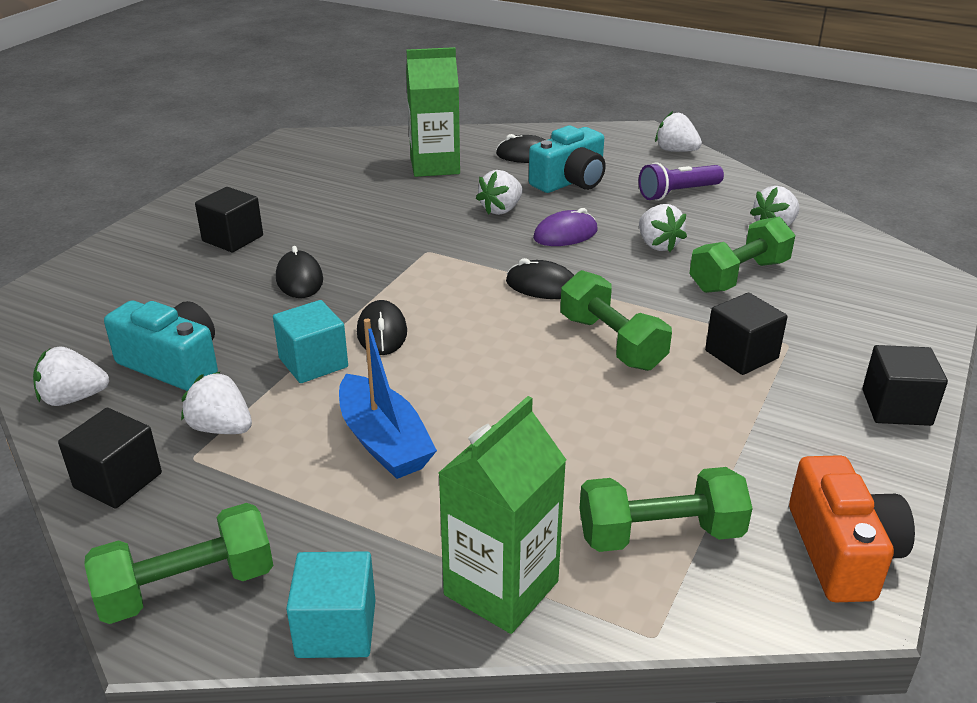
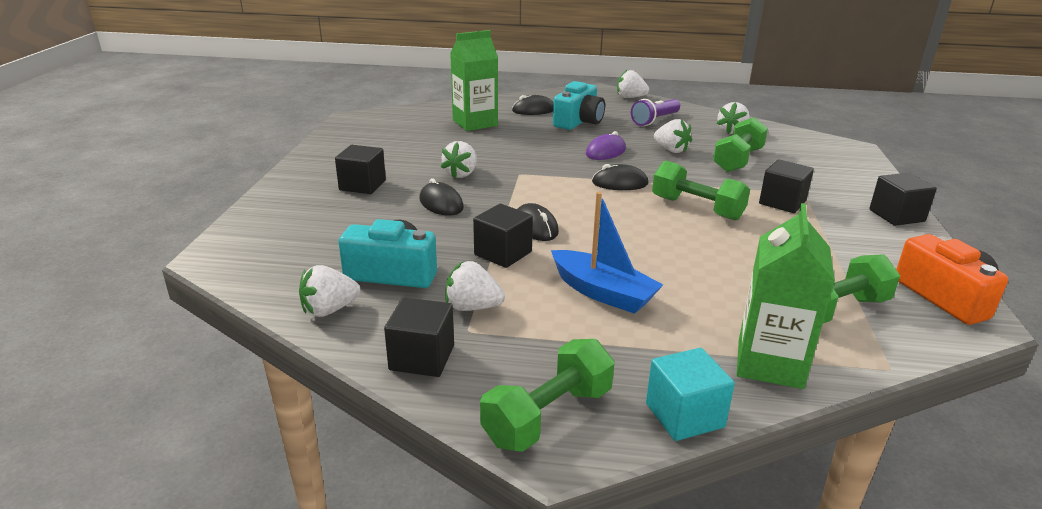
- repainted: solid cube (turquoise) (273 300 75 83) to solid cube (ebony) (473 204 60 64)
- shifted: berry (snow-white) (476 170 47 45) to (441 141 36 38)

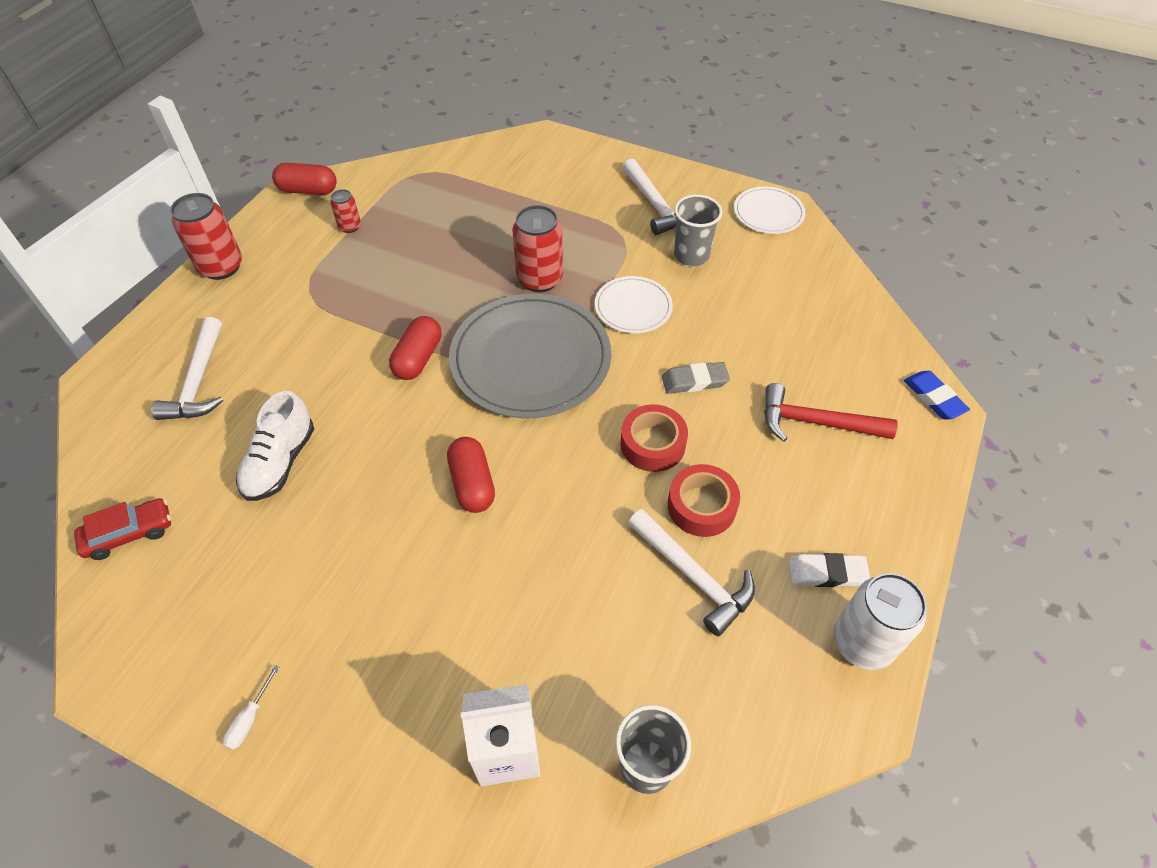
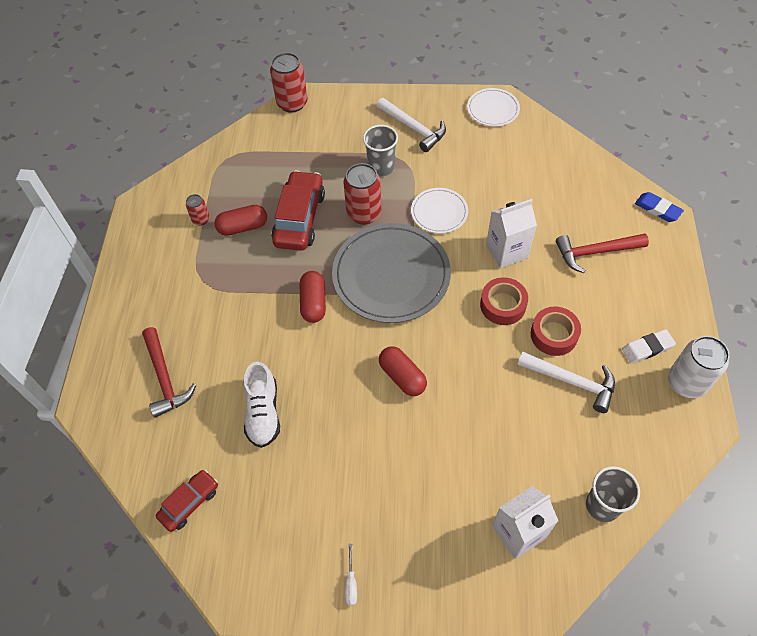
- repainted: claw hammer (snow-white) (152 317 71 103) to claw hammer (red) (142 327 54 91)
- shifted: tin (red) (170 193 72 87) to (270 53 38 60)
- shifted: pill (red) (272 163 65 32) to (215 205 52 31)
- swapped: gum eraser (gray) (662 362 68 32) to carton (snow-white) (486 199 51 69)
- shifted: beaker (gray) (674 195 48 71) to (363 125 35 52)
- new: toy car (red) (271 170 54 81)

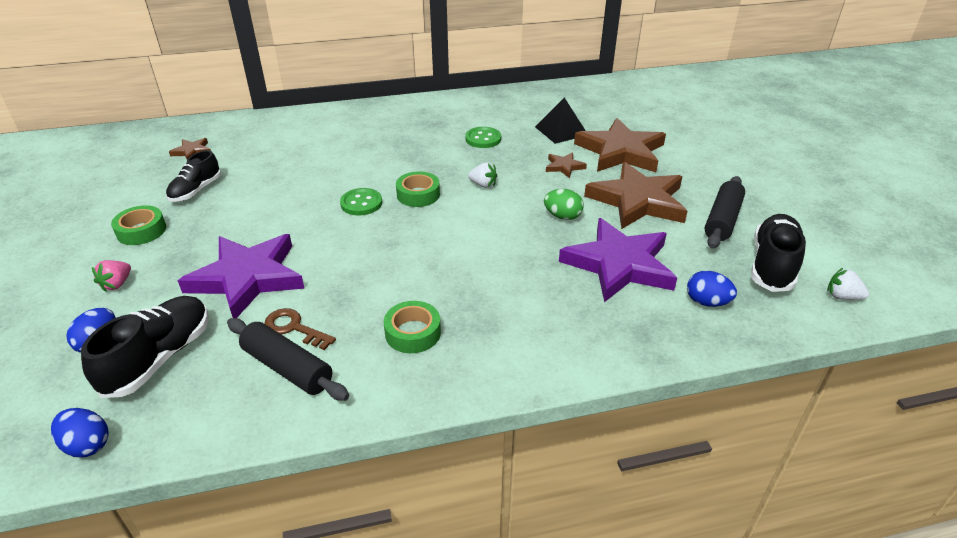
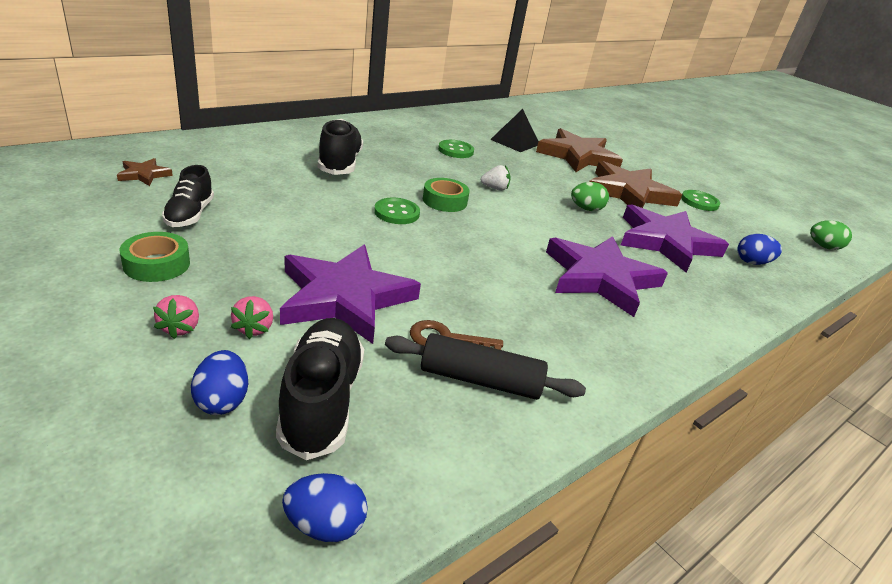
- gone: sticky tape (green) (384 301 57 52)
- gone: star shape (brown) (546 152 41 26)
- swapped: dough roller (ebony) (705 176 40 73) to button (green) (681 190 39 21)
- shifted: lace-up shoe (ebony) (751 214 55 78) to (318 119 45 56)
- swapped: berry (snow-white) (827 268 42 32) to egg (green) (810 220 42 30)
- new: berry (rose-pink) (231 296 42 43)
- new: star shape (purple) (546 236 122 81)

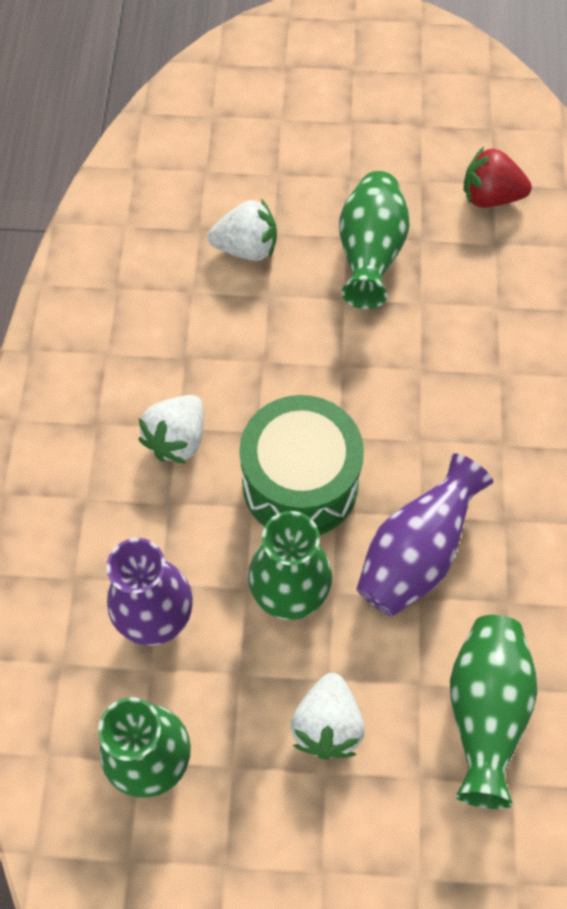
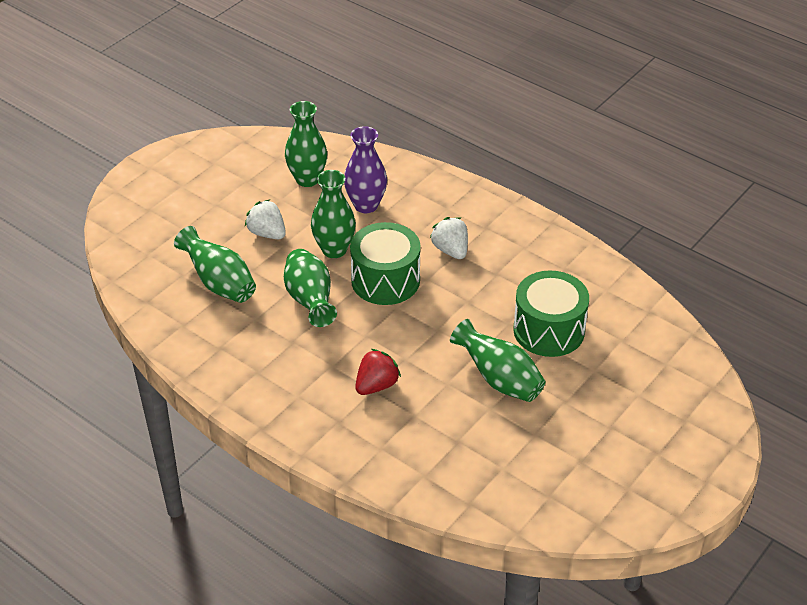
- swapped: berry (snow-white) (208 199 69 62) to snare drum (green) (513 271 76 86)
- repainted: vase (purple) (356 453 137 164) to vase (green) (284 249 53 78)
- shifted: berry (red) (463 146 69 62) to (355 349 46 46)

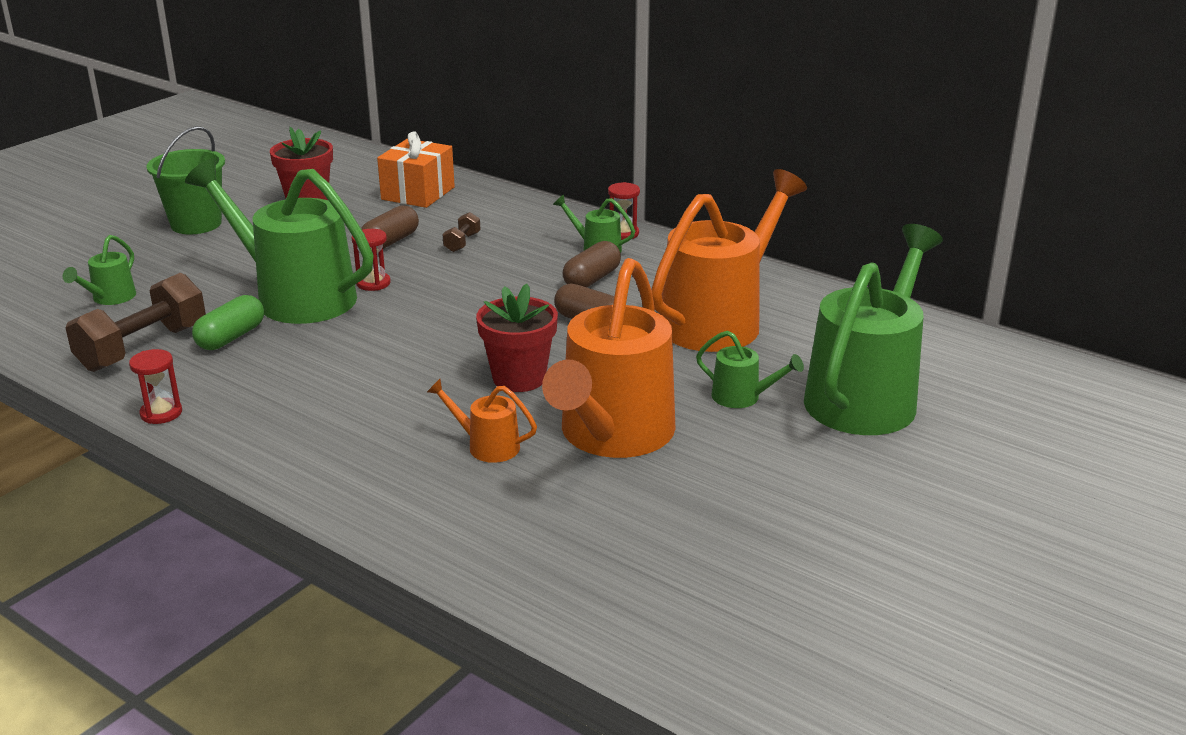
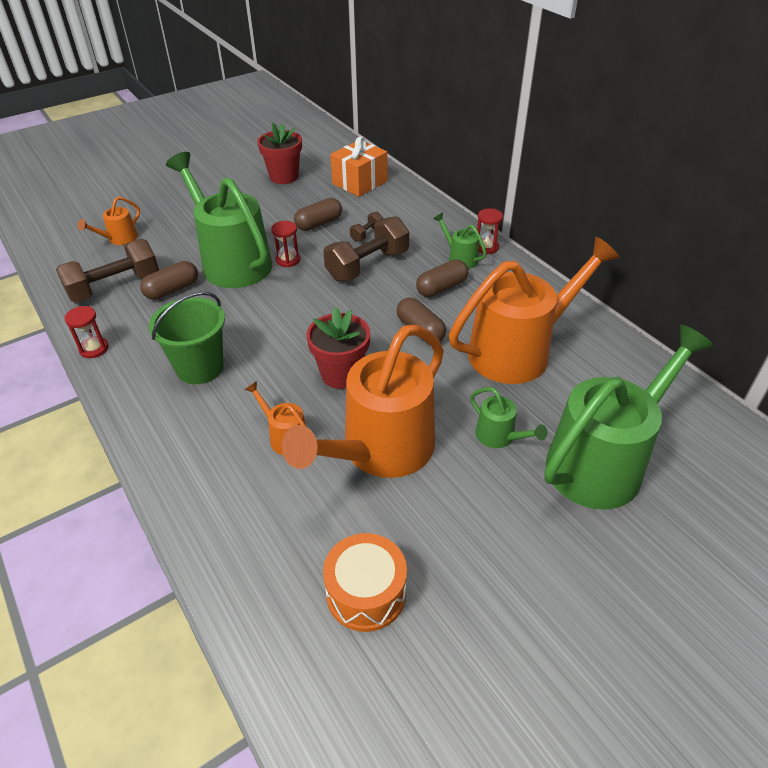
- repainted: watering can (green) (63 235 73 70) to watering can (orange-coloured) (78 196 62 49)
- shifted: bucket (green) (146 126 79 108) to (149 292 76 92)
- repainted: pill (green) (192 295 72 55) to pill (brown) (140 261 58 39)
- new: free weight (brown) (323 216 86 66)
- new: snare drum (orange-coloured) (323 533 84 99)

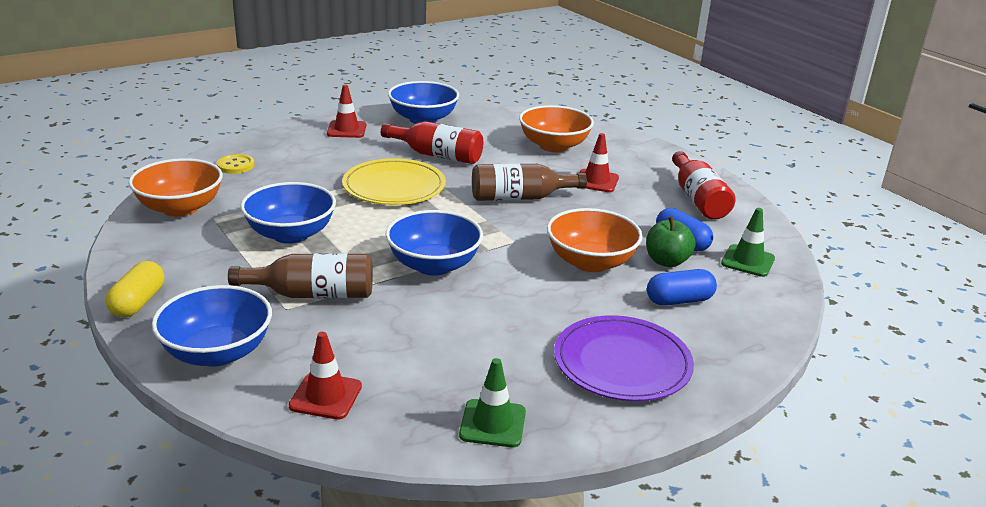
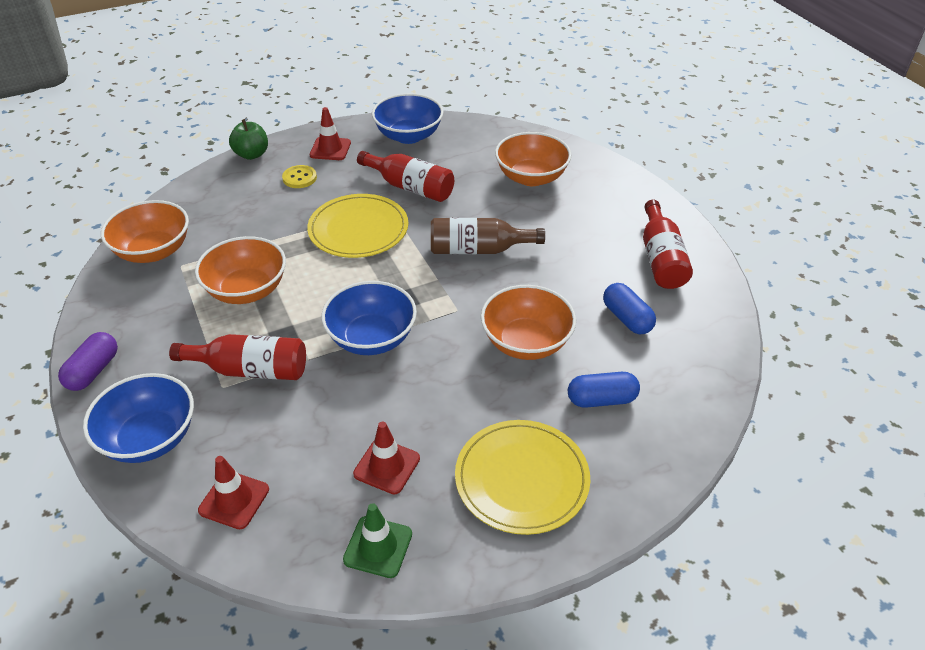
- repainted: pill (bright yellow) (106 261 58 56) to pill (purple) (58 332 60 59)
- shifted: button (bright yellow) (217 154 38 20) to (282 165 35 23)
- repainted: bottle (brown) (228 253 145 45) to bottle (red) (169 334 137 46)
- repainted: serving bowl (blue) (240 182 96 62) to serving bowl (orange-coloured) (195 236 91 68)
- repainted: plate (purple) (554 315 140 86) to plate (bright yellow) (455 420 135 115)
- shifted: safety cone (red) (579 133 40 59) to (353 422 67 72)
- shifted: toy apple (green) (646 216 50 51) to (229 119 39 41)
- gone: safety cone (green) (721 208 54 69)

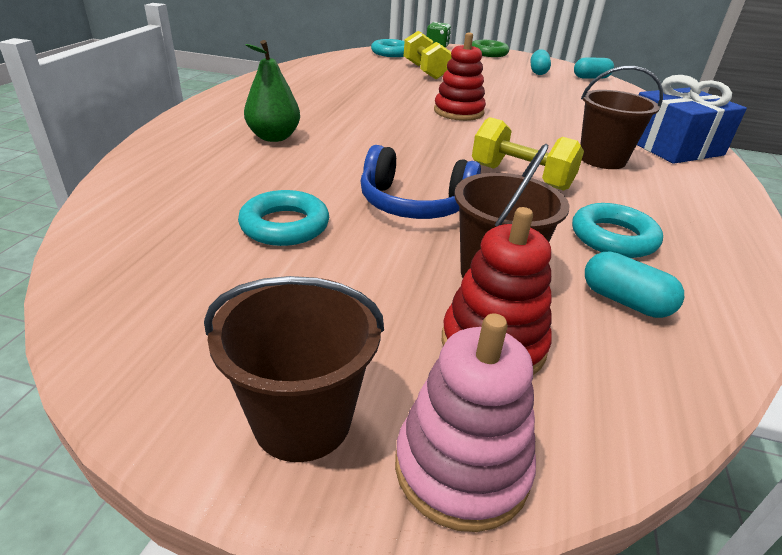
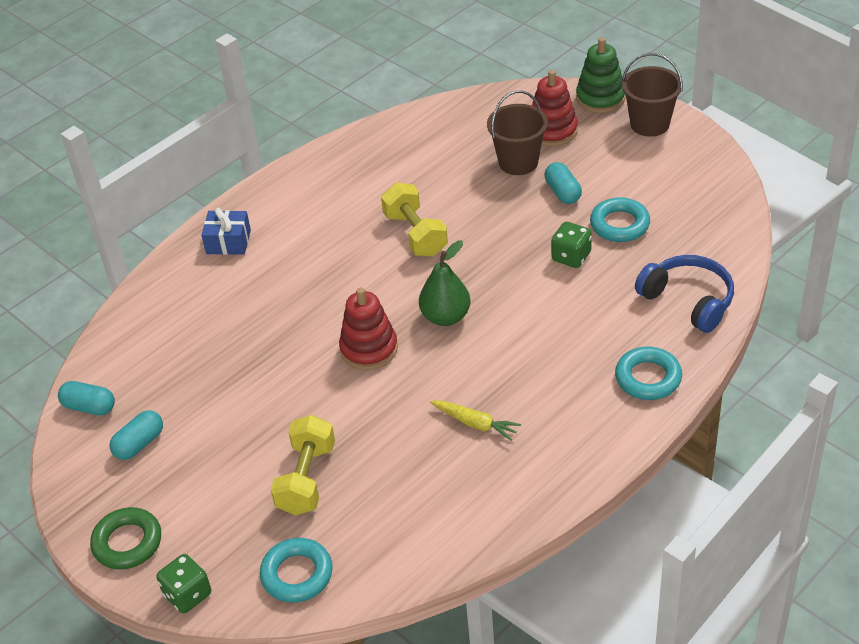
- shifted: toy pear (green) (244 40 56 102) to (419 240 52 86)
- shifted: headphones (blue) (361 145 120 74) to (635 255 99 78)
- repainted: stacking rings (rose-pink) (395 313 141 219) to stacking rings (green) (576 37 50 76)
- shifted: torus (turquoise) (572 203 91 55) to (615 347 67 53)
- gone: bucket (brown) (580 66 83 103)
- shifted: pill (turquoise) (585 251 99 67) to (545 162 37 42)
- scaled: present (blue) (637 75 110 89) = (201 208 50 47) x0.57
- new: toy carrot (bright yellow) (430 401 91 40)
- new: die (green) (551 222 41 46)

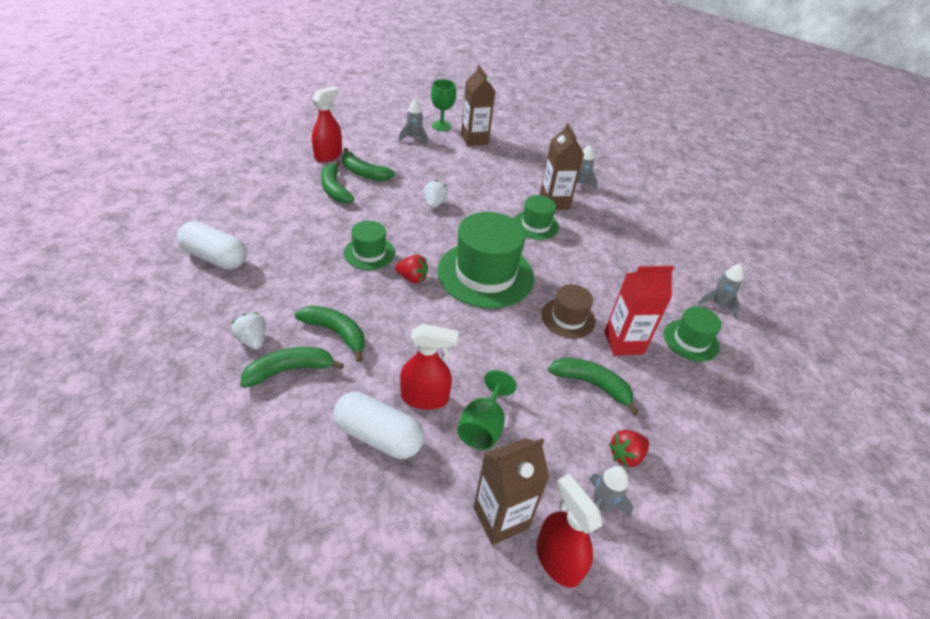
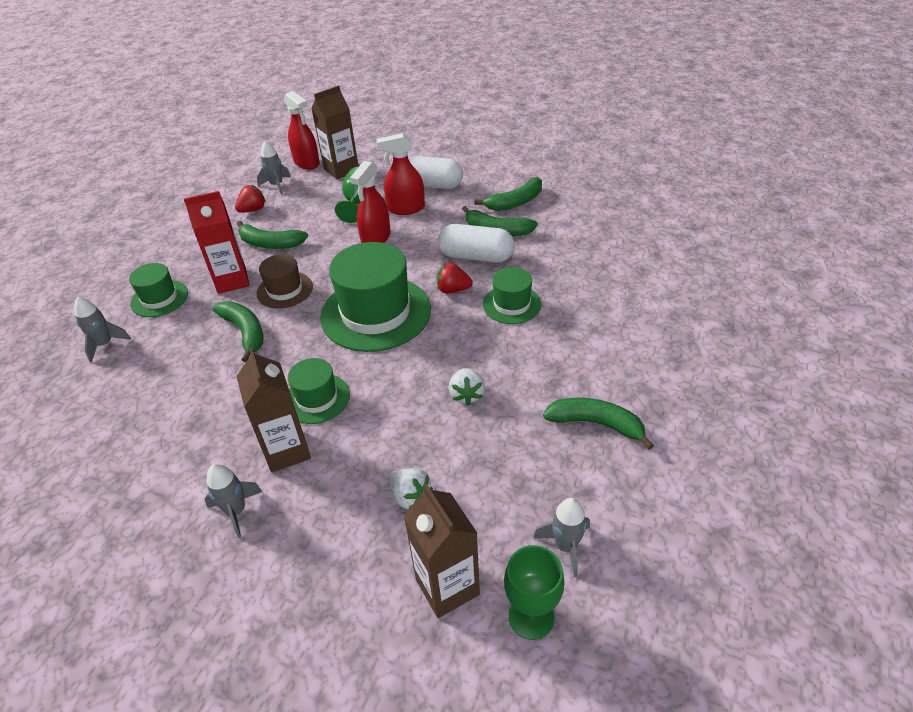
- shifted: pill (snow-white) (177 221 70 48) to (438 224 77 39)
- shifted: berry (snow-white) (231 313 34 37) to (389 468 44 41)
- shifted: sprayer (red) (312 86 30 76) to (350 161 41 82)
- shifted: banana fruit (green) (321 160 33 44) to (212 301 52 61)

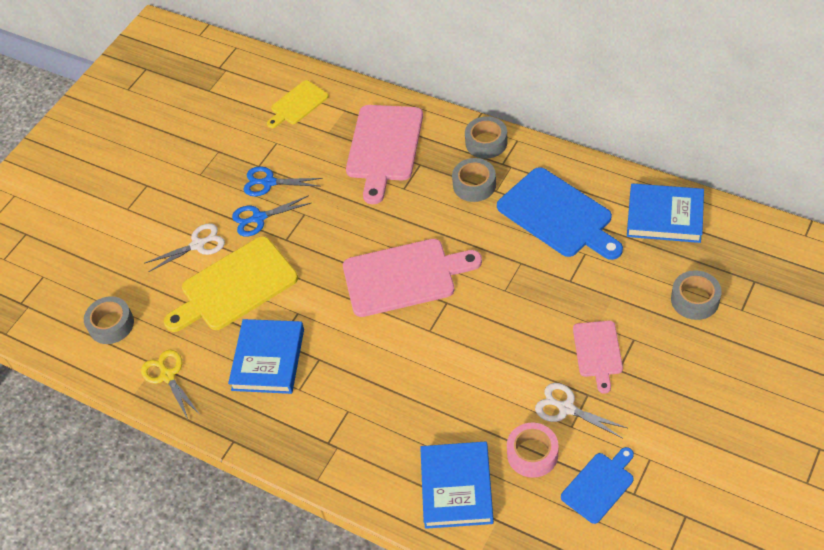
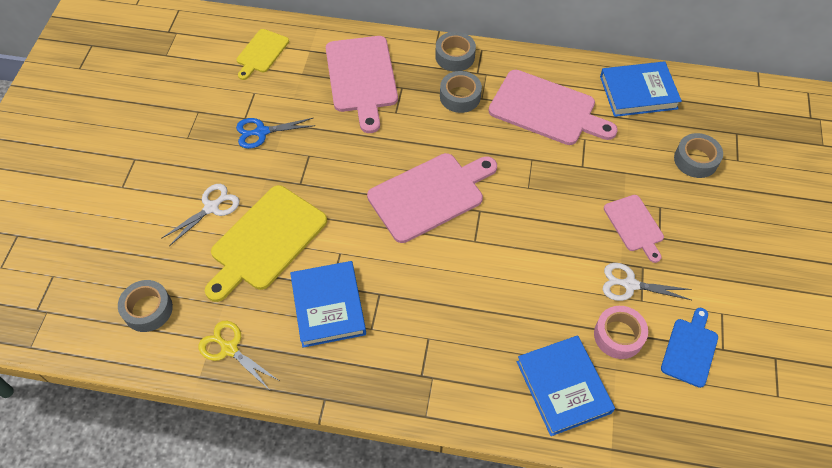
- gone: shears (blue) (232 195 79 42)
- repainted: bread board (blue) (497 167 126 93) to bread board (rose-pink) (488 70 130 75)

